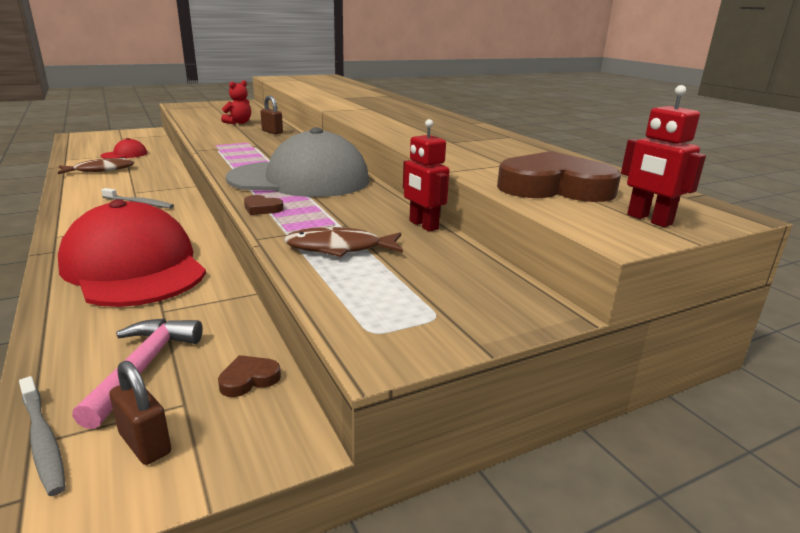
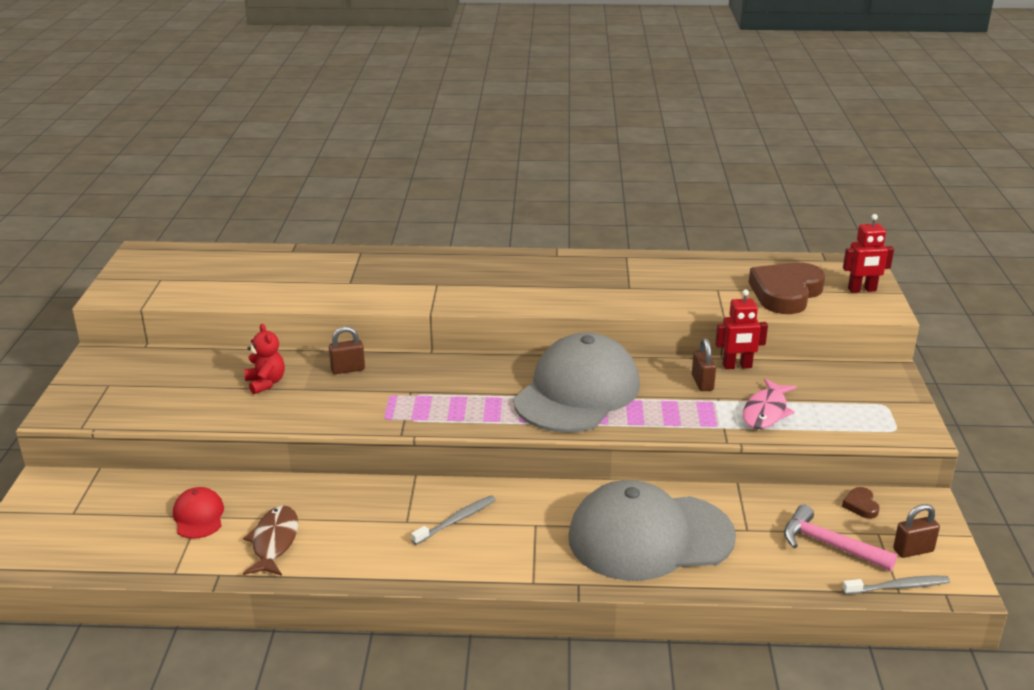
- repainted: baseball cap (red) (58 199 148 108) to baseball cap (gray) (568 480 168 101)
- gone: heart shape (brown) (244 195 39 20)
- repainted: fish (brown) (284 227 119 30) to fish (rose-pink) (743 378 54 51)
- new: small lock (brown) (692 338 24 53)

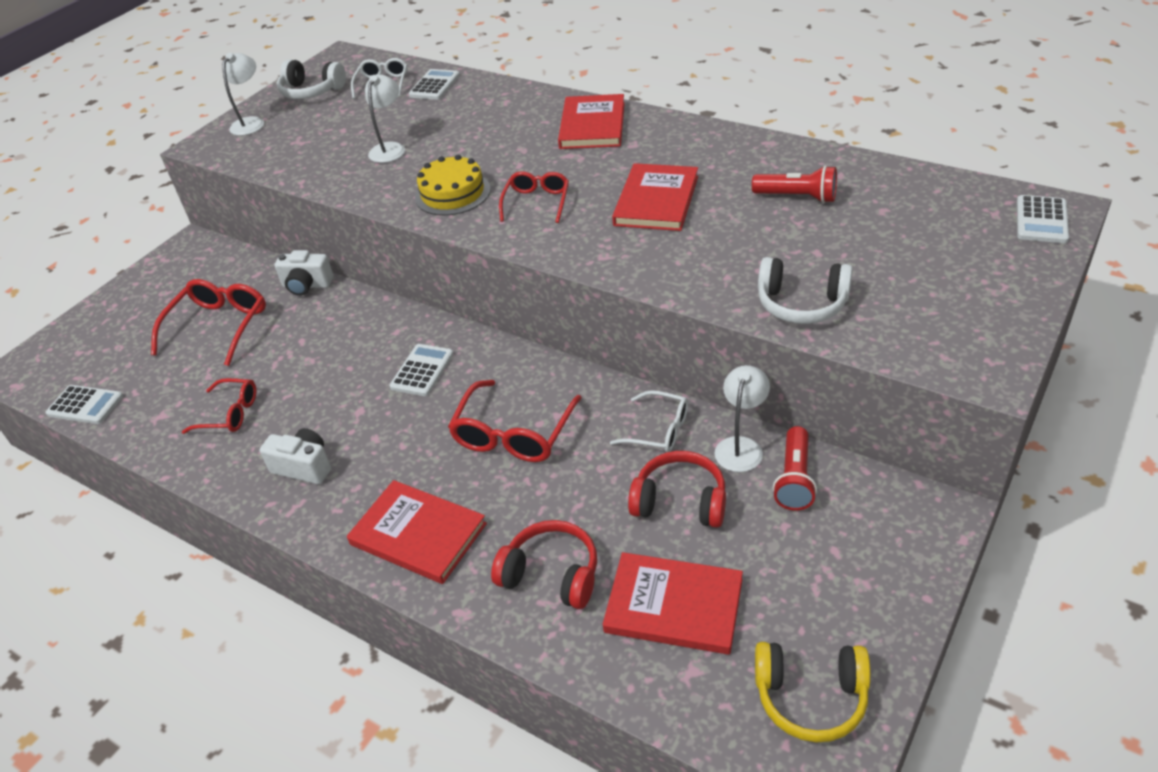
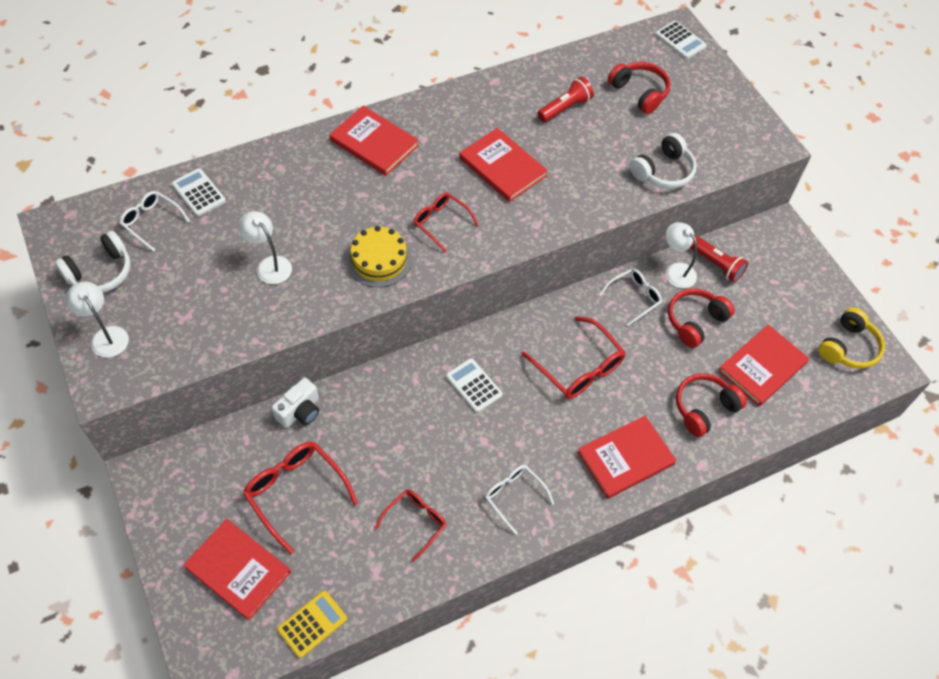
- repainted: adding machine (snow-white) (46 385 77 39) to adding machine (bright yellow) (278 591 69 67)
- swapped: photo camera (snow-white) (259 428 72 56) to spectacles (snow-white) (485 465 69 70)
- new: hardcover (red) (184 519 107 101)
- new: headphones (red) (608 62 63 52)

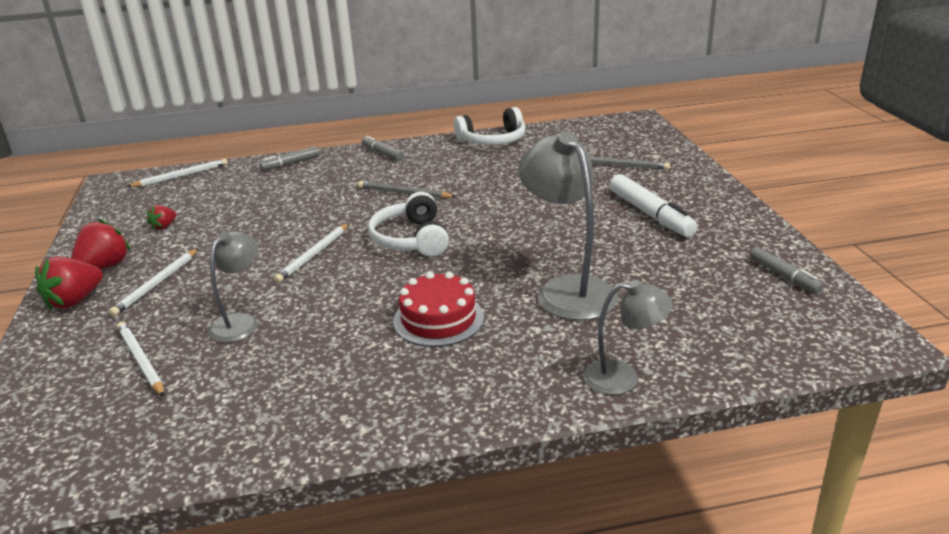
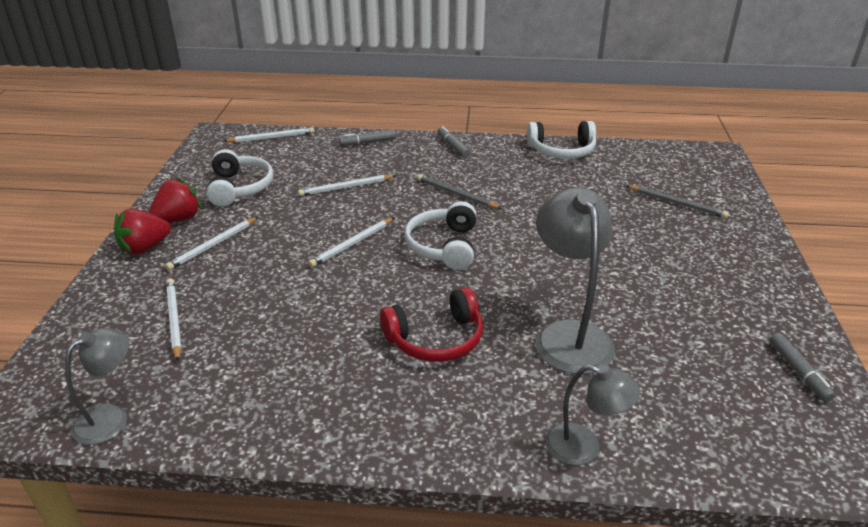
- swapped: berry (red) (147 205 29 25) to headphones (snow-white) (206 149 68 58)
- shifted: desk lamp (gray) (209 231 50 112) to (65 328 64 117)
- swapped: layer cake (red) (393 272 91 75) to headphones (red) (380 287 103 75)
- gone: marker pen (snow-white) (610 174 88 63)
- new: pencil (snow-white) (298 175 98 21)

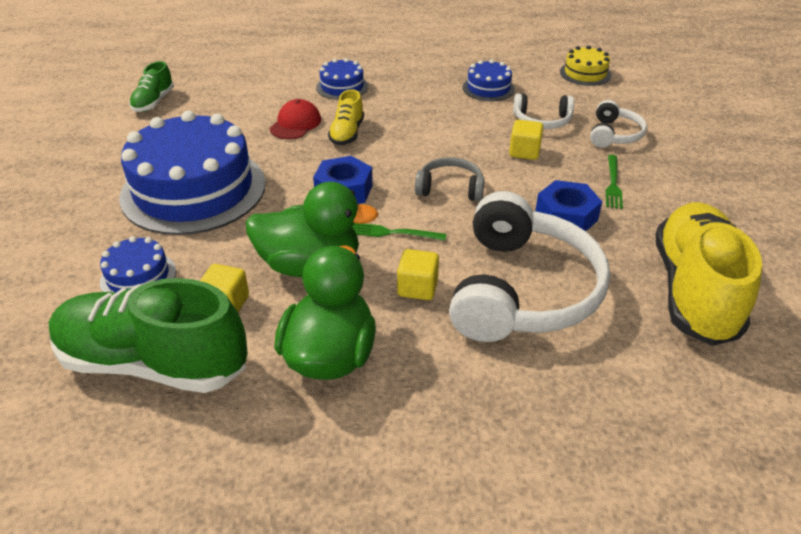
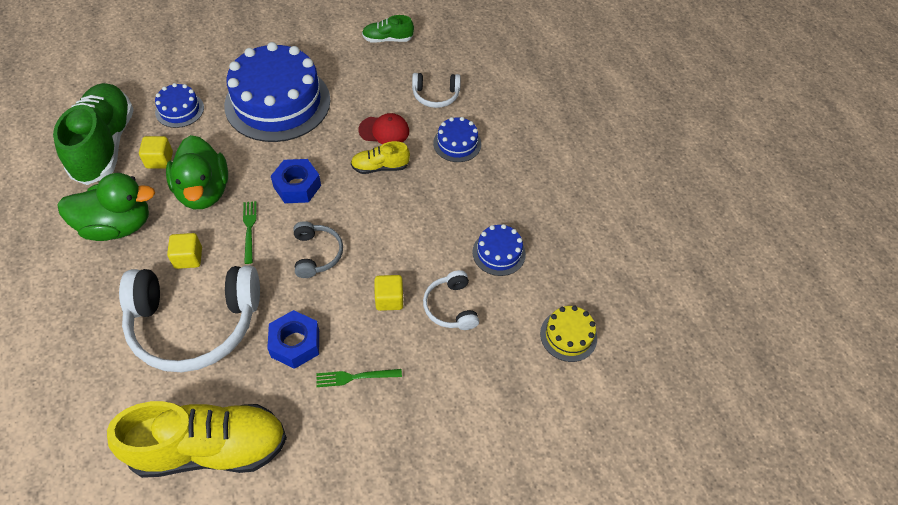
- shifted: headphones (snow-white) (590 100 57 48) to (412 73 49 35)

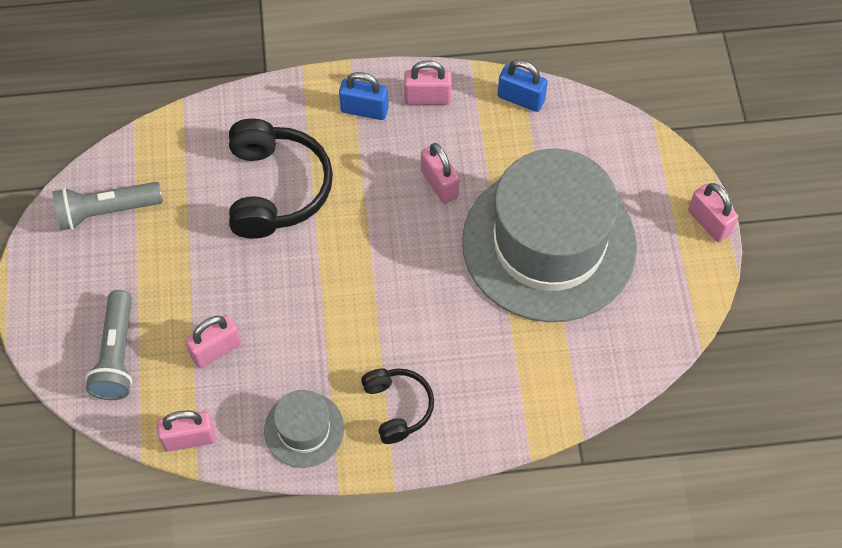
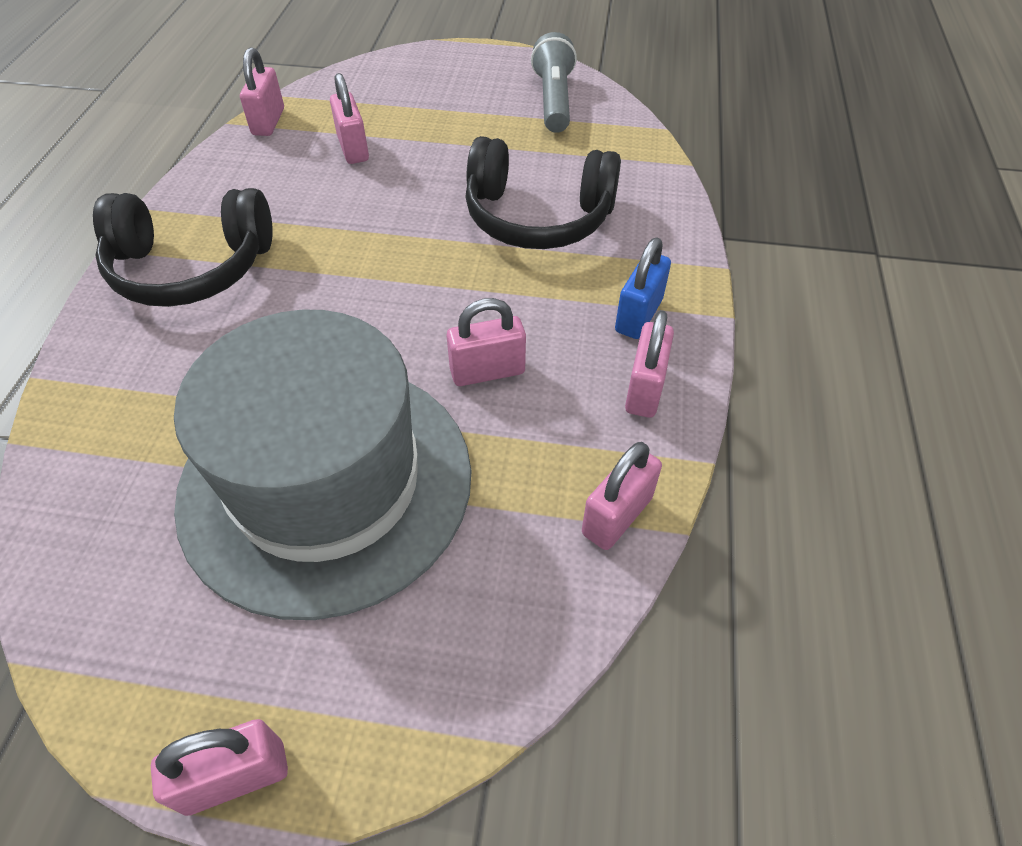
- gone: flashlight (gray) (85 290 47 110)
- gone: hat (gray) (264 390 80 78)
- scaled: headphones (ebony) (361 368 73 76) = (93 188 180 119) x1.72
- repainted: small lock (blue) (498 60 50 52) to small lock (rose-pink) (582 442 80 108)

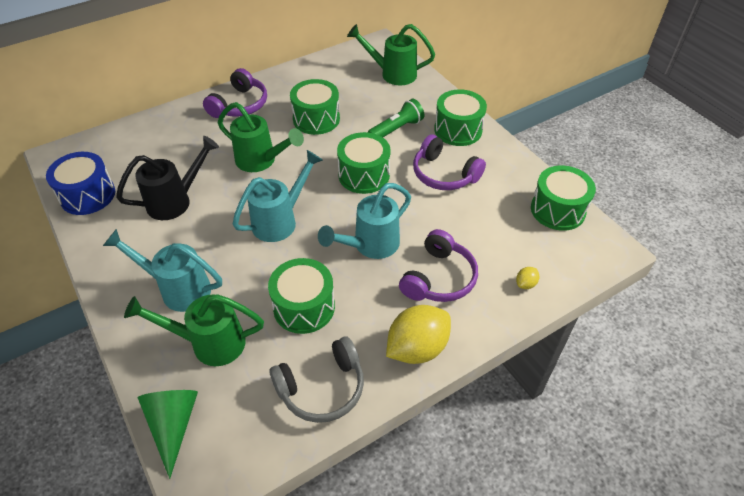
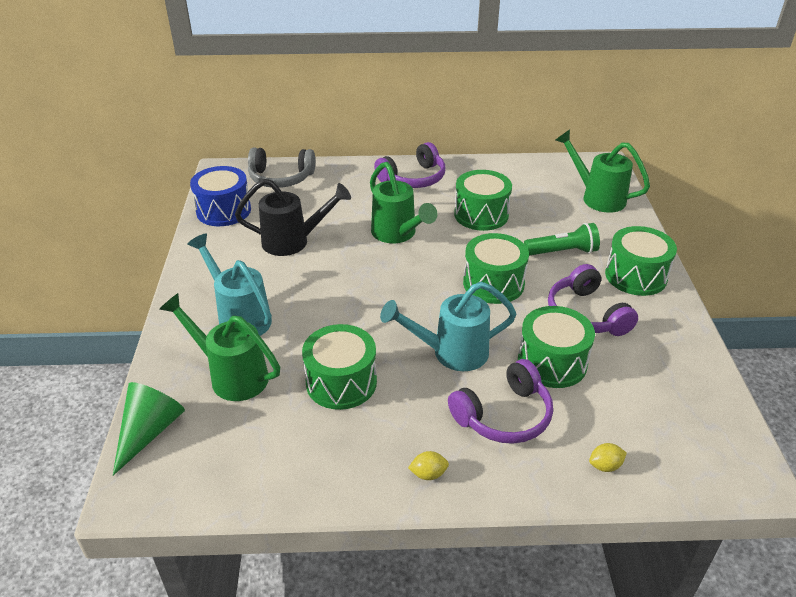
- gone: watering can (turquoise) (233 150 90 92)
- shifted: headphones (gray) (269 337 95 86) to (248 147 67 41)
- scaled: toy lemon (bright yellow) (386 305 65 59) = (408 451 41 29) x0.42
- shifted: snare drum (green) (531 166 65 65) to (518 306 77 82)

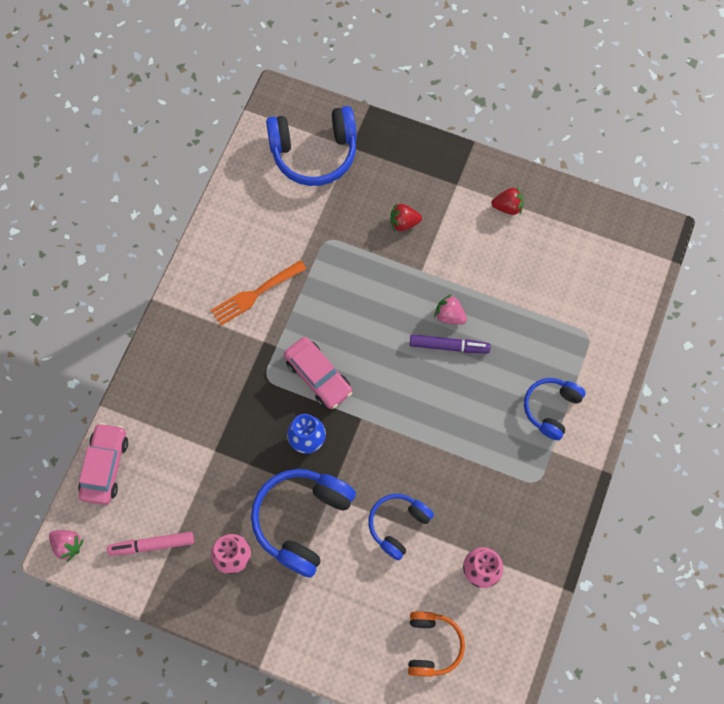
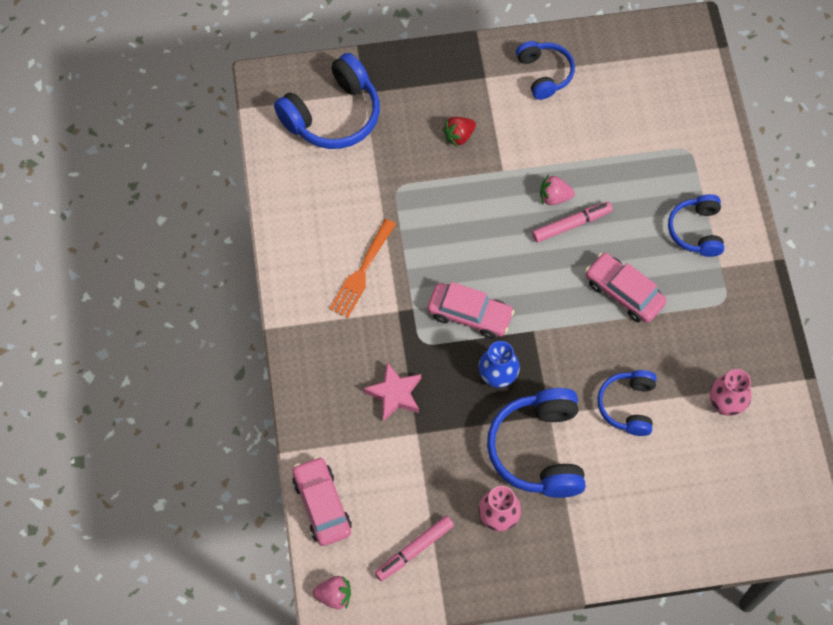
- gone: headphones (orange-coloured) (408 611 57 66)
- repainted: marker pen (purple) (410 335 81 18) to marker pen (rose-pink) (532 202 81 40)
- swapped: berry (red) (491 187 33 28) to headphones (blue) (516 41 59 59)
- new: star shape (rose-pink) (363 362 58 60)
- new: toy car (rose-pink) (585 253 82 70)

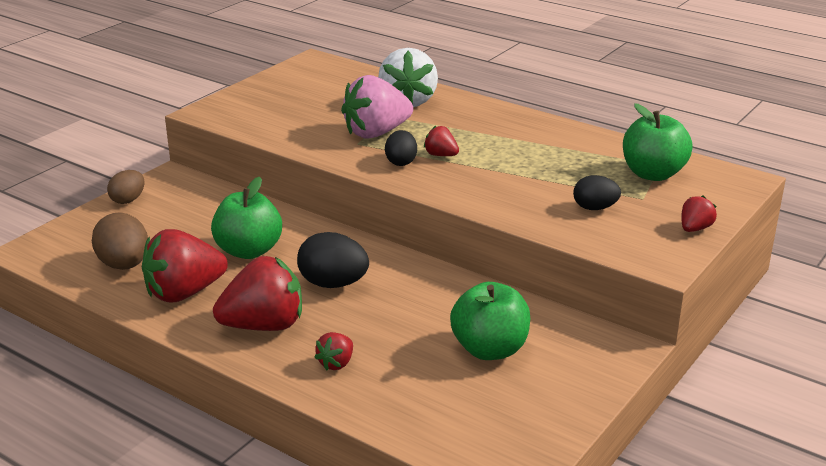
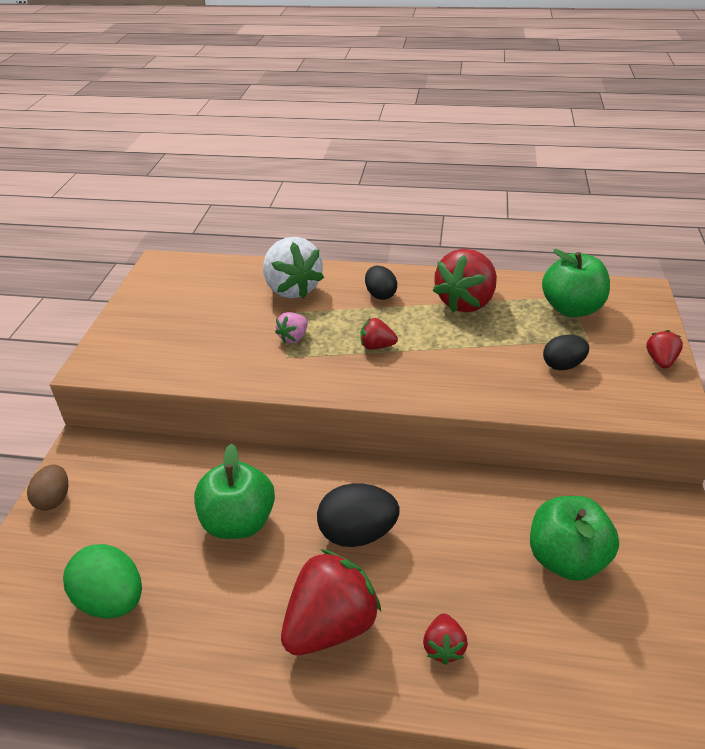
- repainted: egg (brown) (92 212 56 58) to egg (green) (63 544 79 75)
- shifted: berry (red) (142 229 86 74) to (432 249 65 64)
- scaled: berry (rose-pink) (341 75 72 64) = (275 312 33 31) x0.48
- shifted: egg (ebony) (385 130 32 36) to (365 266 32 34)

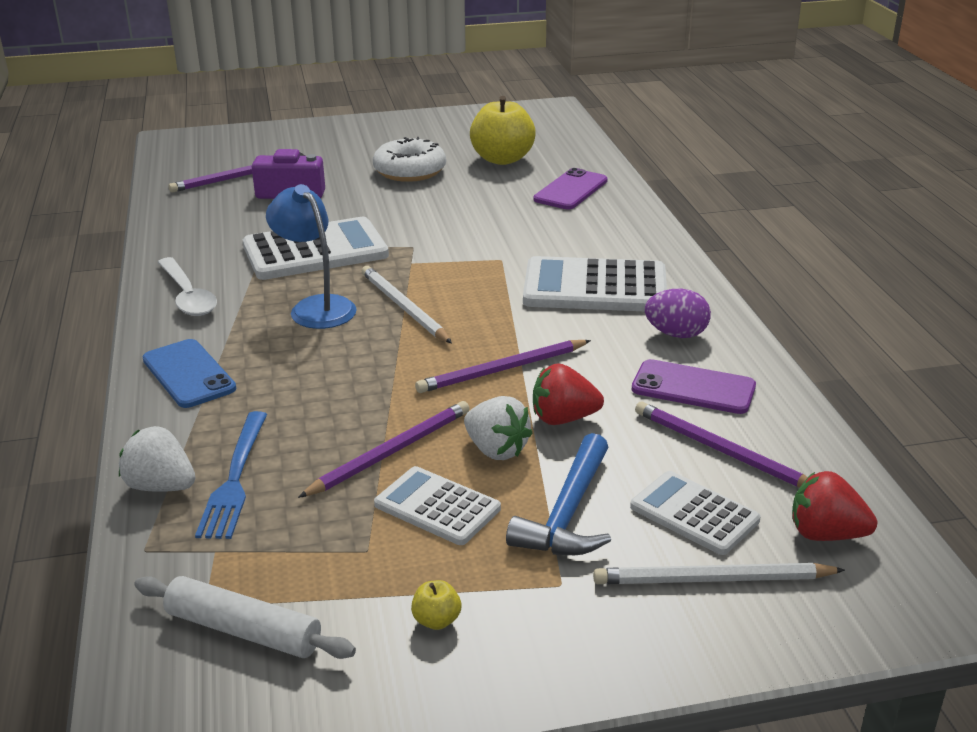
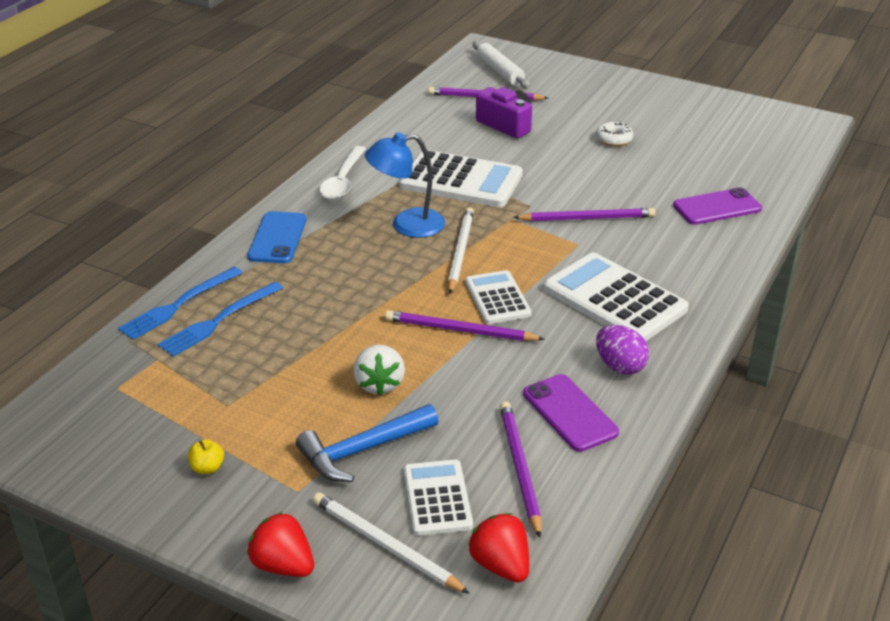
- swapped: berry (snow-white) (119 426 76 66) to fork (blue) (118 267 124 73)
- shifted: dough roller (snow-white) (134 576 222 83) to (473 41 57 48)
- rotated: desk lamp (blue) (266 184 91 145) = (365 132 80 106) 105 degrees counterclockwise
- shifted: pencil (purple) (298 401 172 97) to (513 208 143 13)
- scaled: doughnut (snow-white) (373 137 73 45) = (596 122 37 24) x0.56
- shifted: adding machine (snow-white) (374 466 127 79) to (465 270 67 54)
- gone: toy apple (bright yellow) (470 96 66 69)
- shifted: berry (red) (533 363 71 62) to (247 512 67 65)

